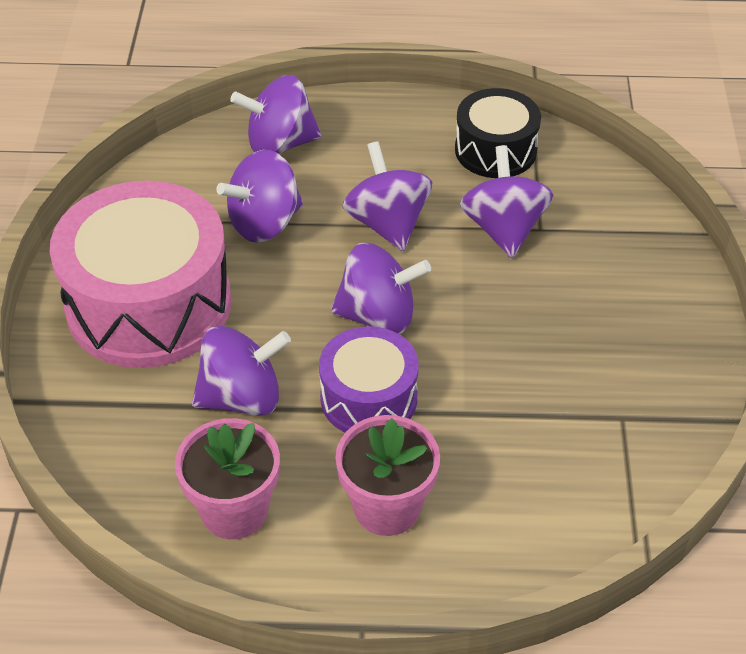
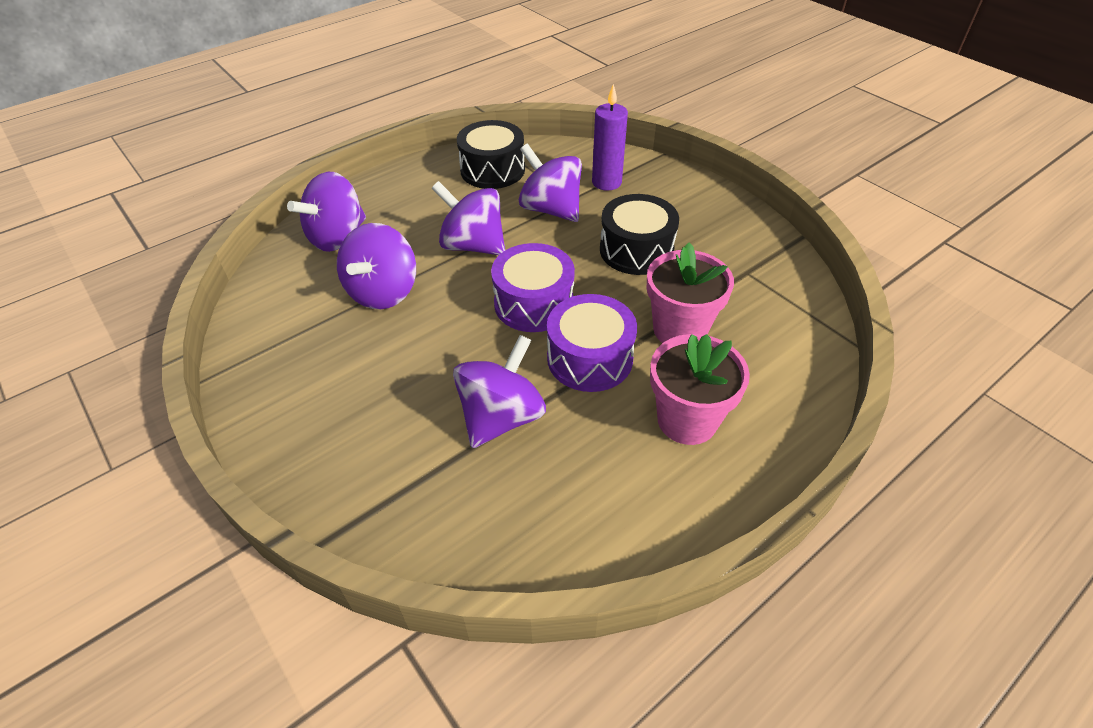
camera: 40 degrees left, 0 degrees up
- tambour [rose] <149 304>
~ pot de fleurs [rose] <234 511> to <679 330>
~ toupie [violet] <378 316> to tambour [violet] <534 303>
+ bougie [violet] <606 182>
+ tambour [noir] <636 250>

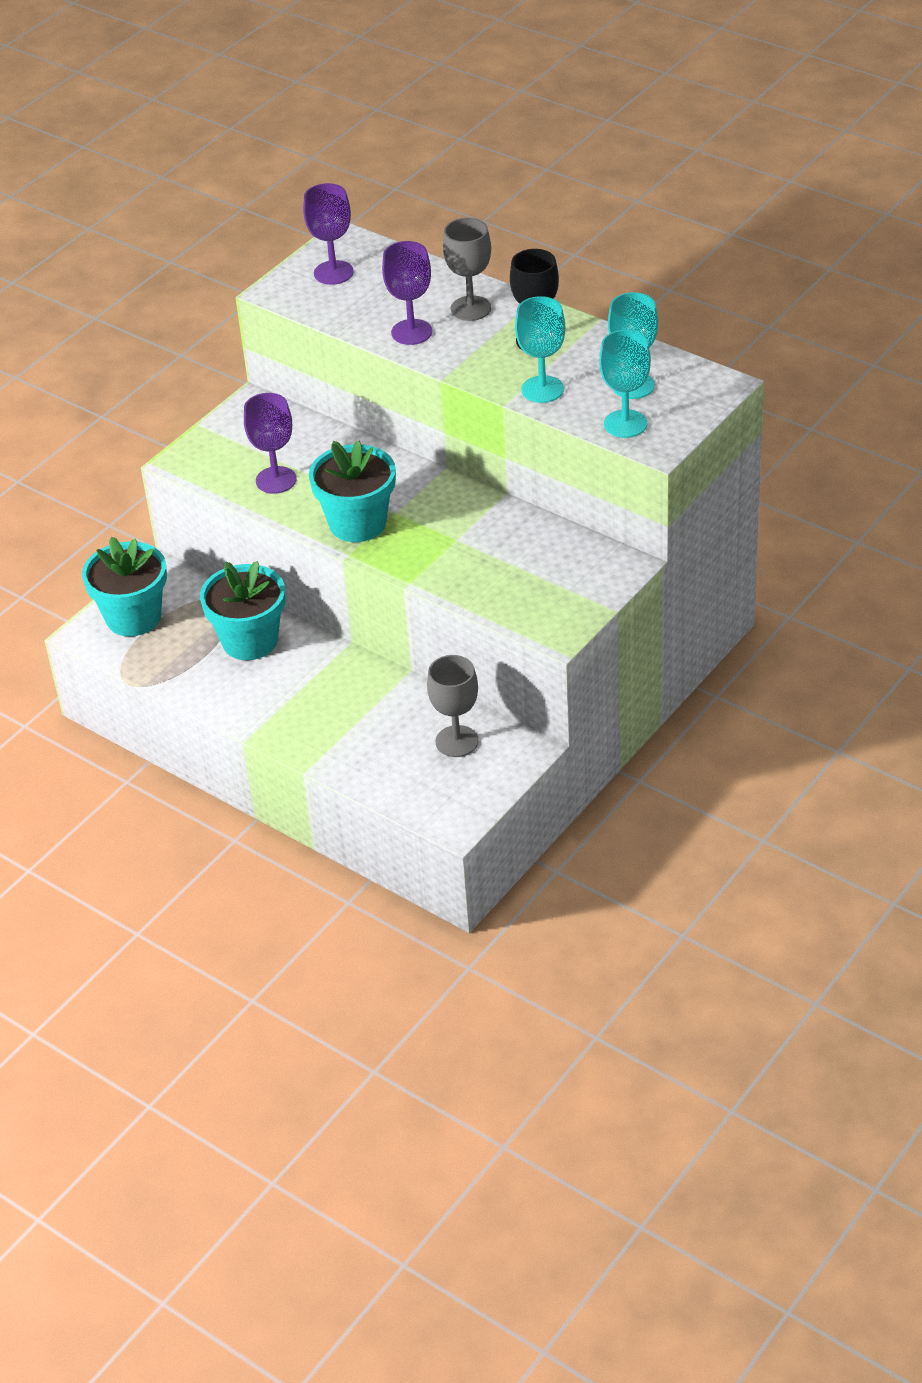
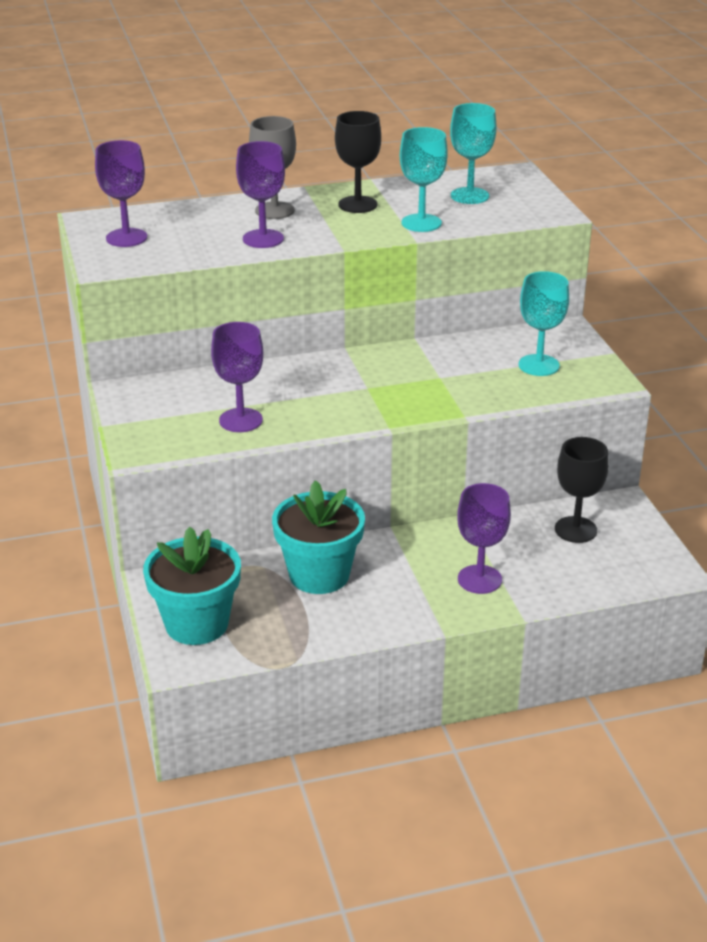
camera: 55 degrees left, 10 degrees down
- pot de fleurs [turquoise] <357 523>
~ verre à pied [gris] <457 741> to verre à pied [noir] <575 530>
~ verre à pied [turquoise] <625 424> to <538 365>
+ verre à pied [violet] <479 579>

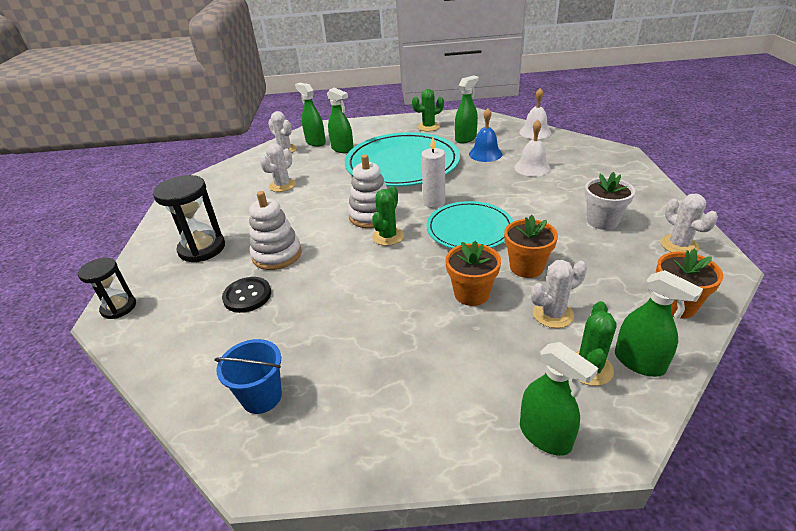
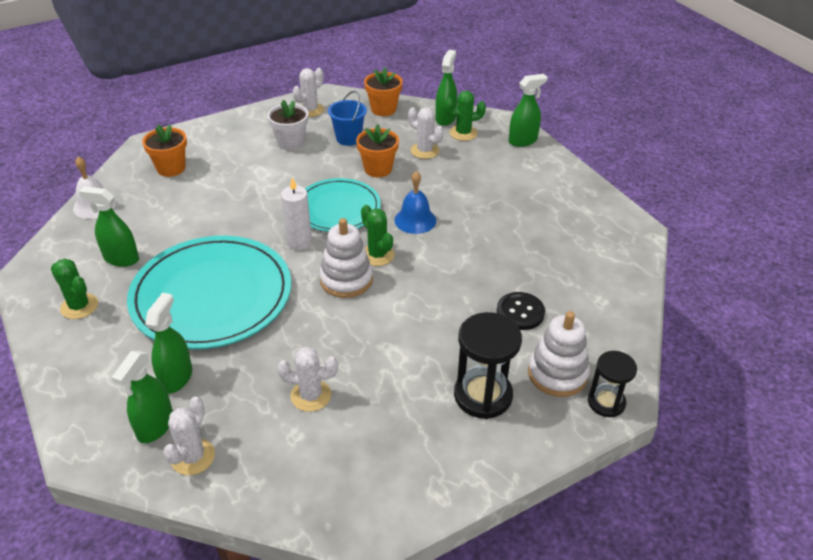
camera: 120 degrees left, 5 degrees up
~ seau [bleu] <261 397> to <348 138>
~ jouet à empiler [blanc] <277 255> to <557 374>
~ cactus [vert] <388 236> = <377 255> 60 degrees clockwise
~ pot de fleurs [orange] <471 294> to <171 168>
~ cloche [bleu] <485 154> to <415 220>
- cloche [blanc] <532 167>
~ vaporisateur [vert] <545 436> = <523 141> 45 degrees clockwise

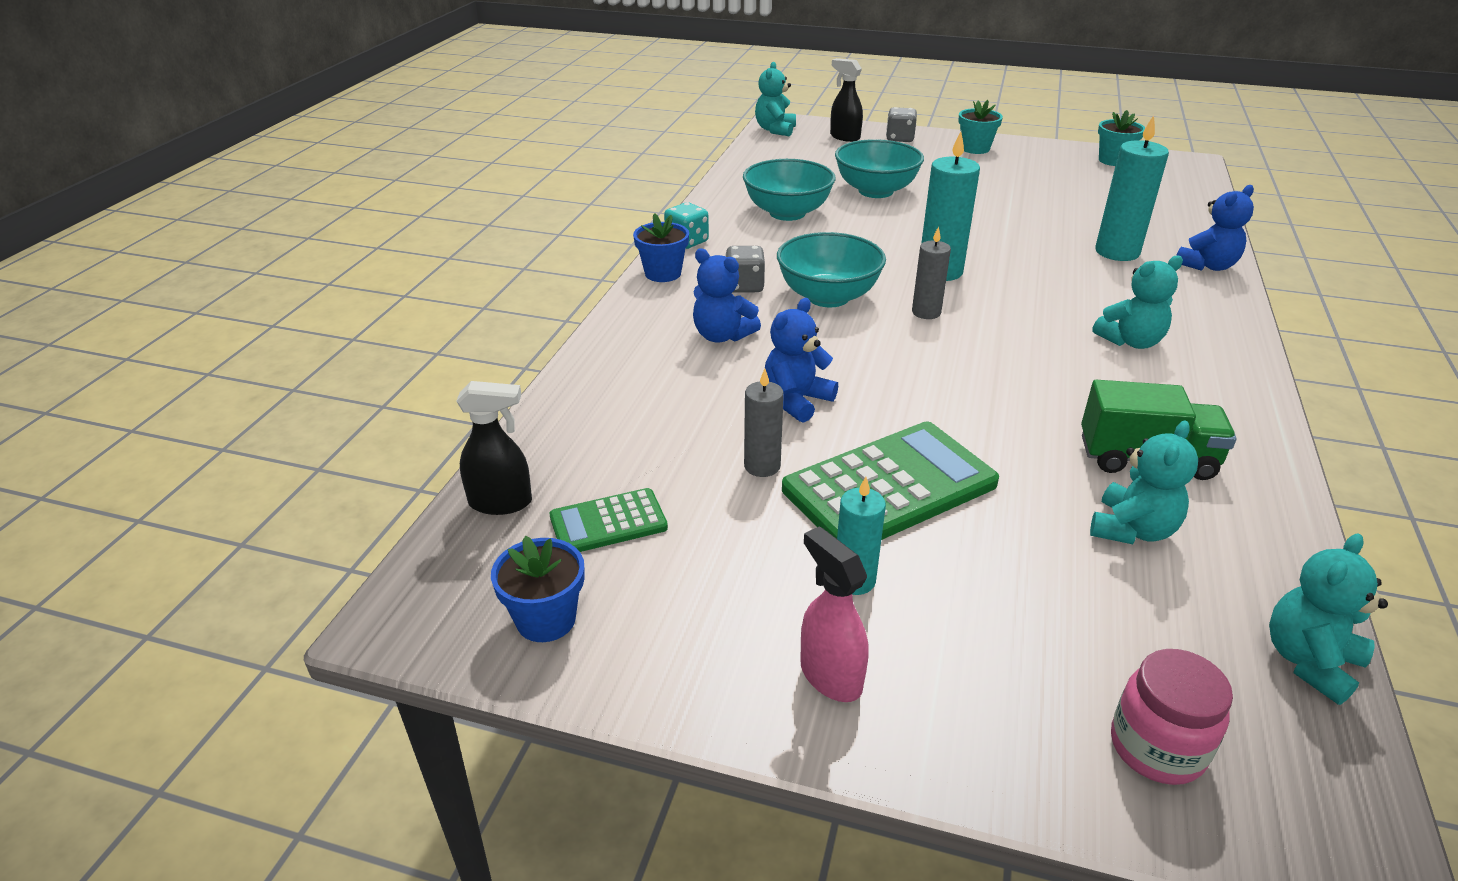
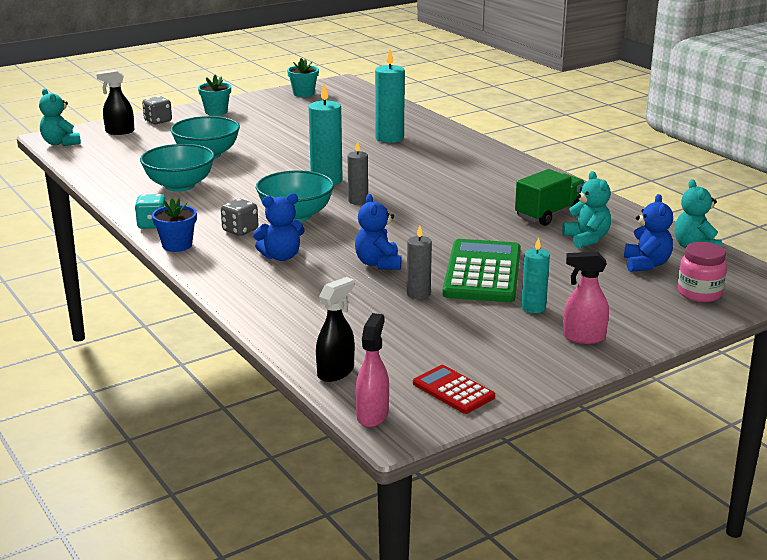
camera: 50 degrees left, 10 degrees down
~ pot de fleurs [bleu] <546 619> to calculatrice [rouge] <453 390>
- calculatrice [vert] <608 522>
- ours en peluche [turquoise] <1131 341>
~ ours en peluche [bleu] <1207 266> to <646 264>
+ vaporisateur [rose] <372 415>

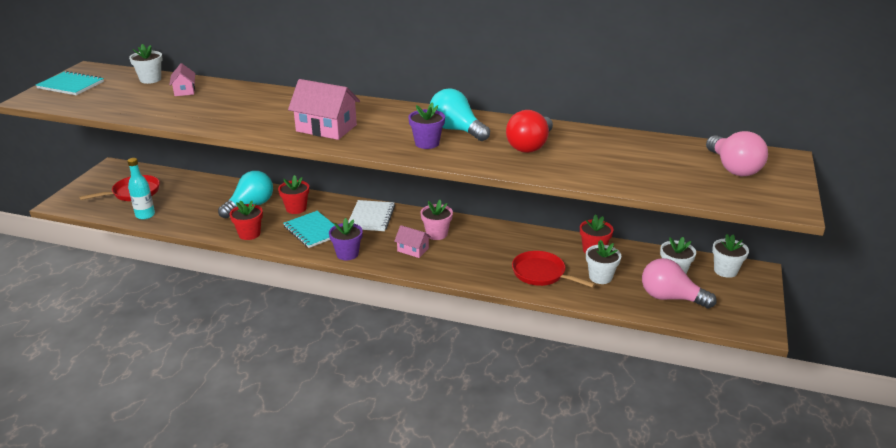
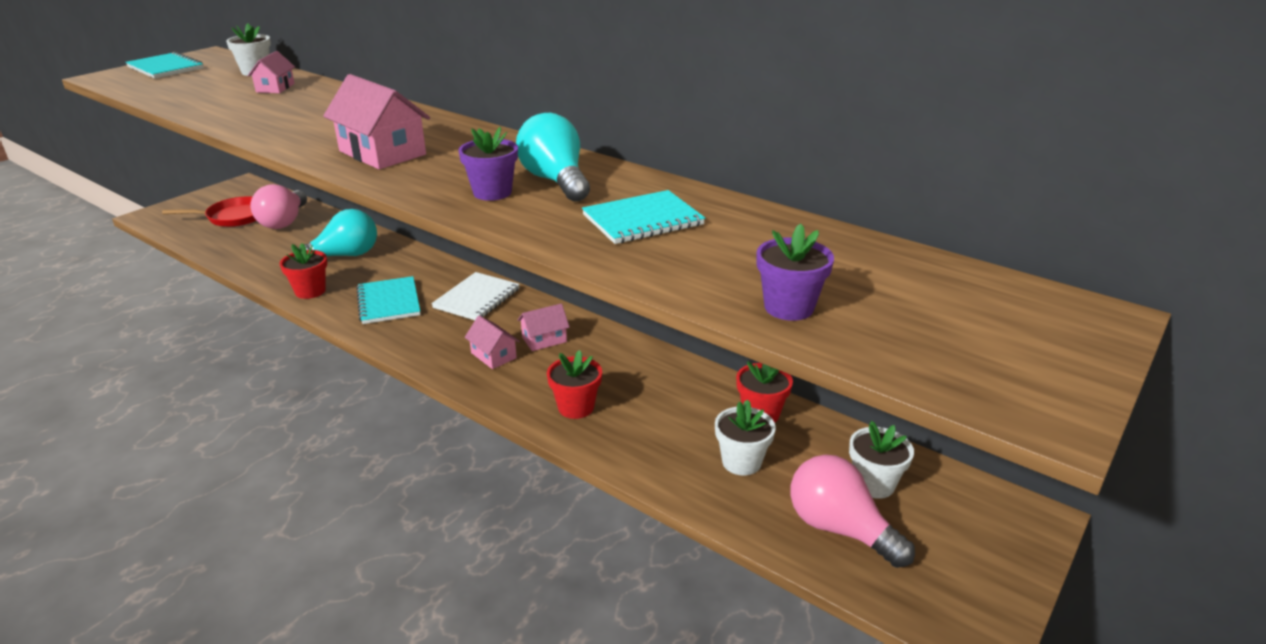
camera: 20 degrees right, 0 degrees up
- bouteille [turquoise] <145 215>
~ pot de fleurs [rouge] <296 208> to <576 407>
~ pot de fleurs [violet] <347 254> to <789 307>
~ pot de fleurs [rose] <436 234> to maison [rose] <544 339>
~ ampoule [rouge] <530 146> to carnet [turquoise] <642 220>
- poêle [rouge] <541 274>
~ ampoule [rose] <733 168> to <284 222>
- pot de fleurs [blanc] <725 270>

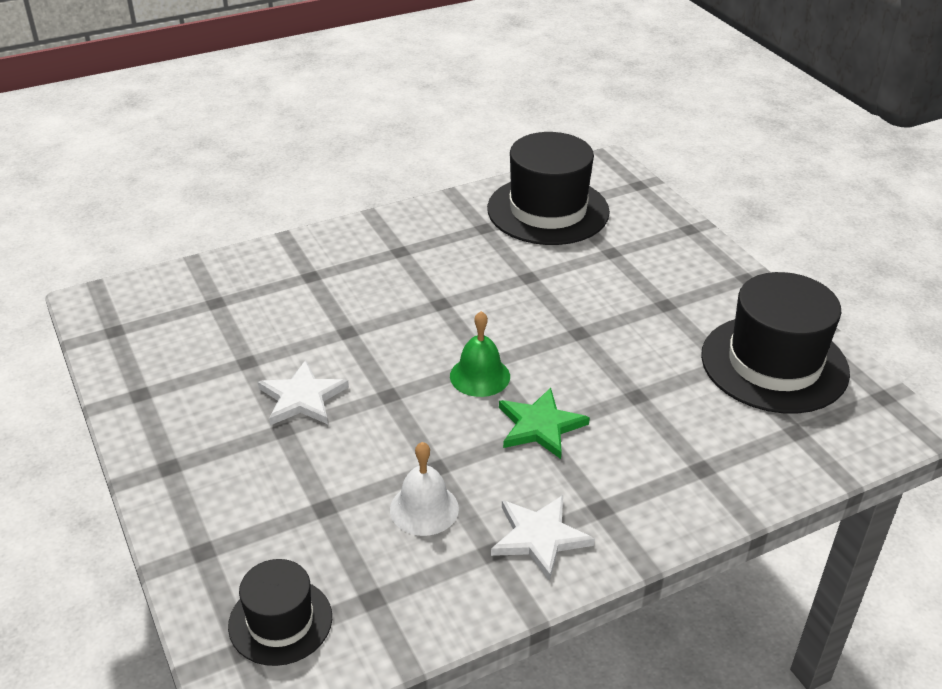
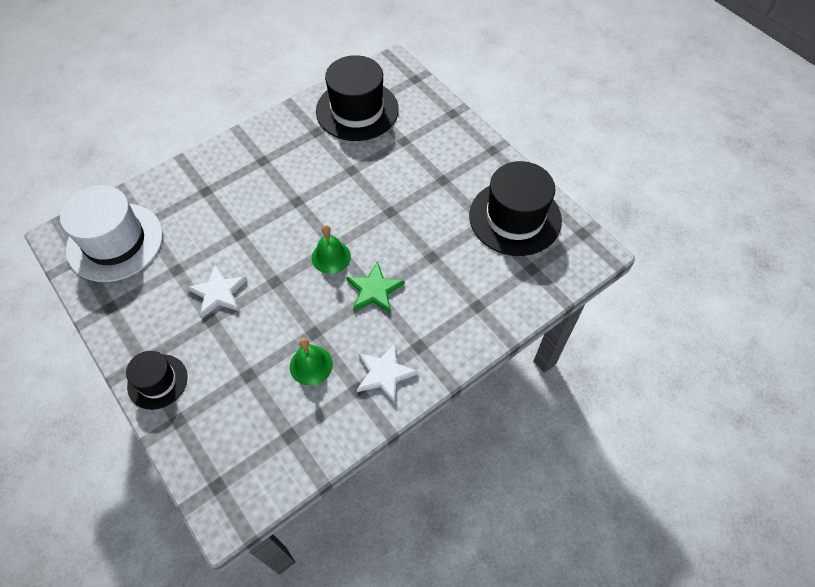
camera: 10 degrees left, 20 degrees up
~ chapeau [noir] <280 621> to <157 381>
~ cloche [blanc] <424 509> to cloche [vert] <311 365>
+ chapeau [blanc] <115 242>

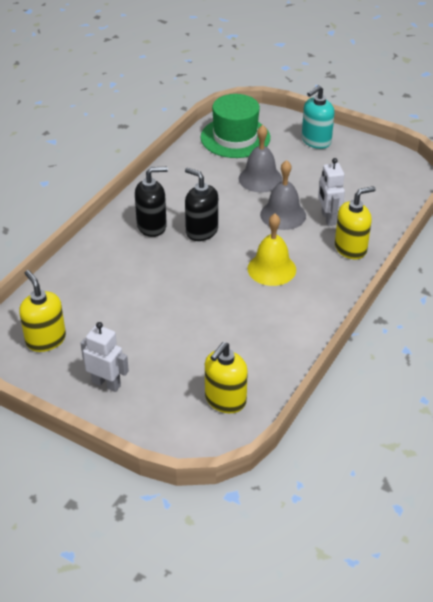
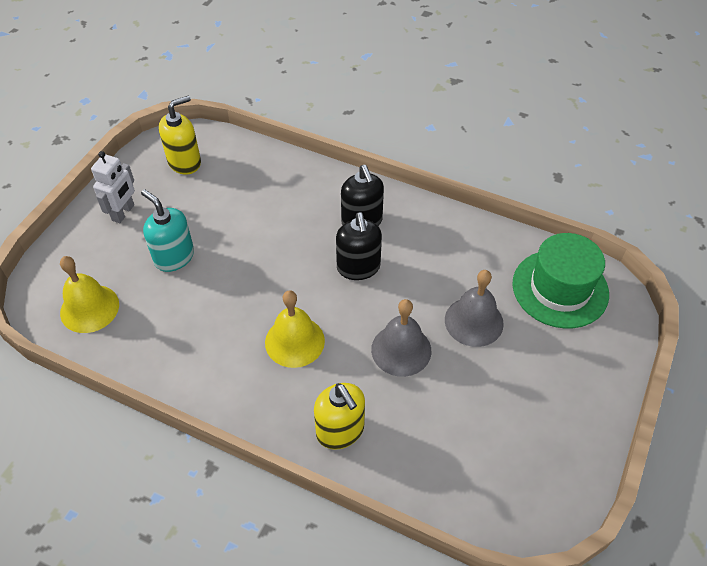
camera: 85 degrees right, 10 degrees up
~ distributeur de savon [noir] <201 231> = <358 267> 135 degrees clockwise
~ distributeur de savon [jaune] <225 400> to cloche [jaune] <89 308>
~ distributeur de savon [turquoise] <316 141> to <174 257>
- robot [blanc] <328 218>

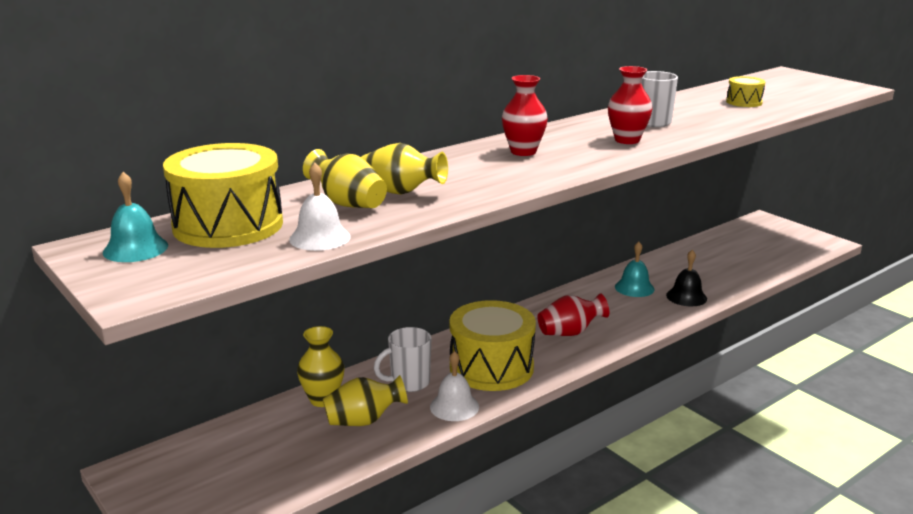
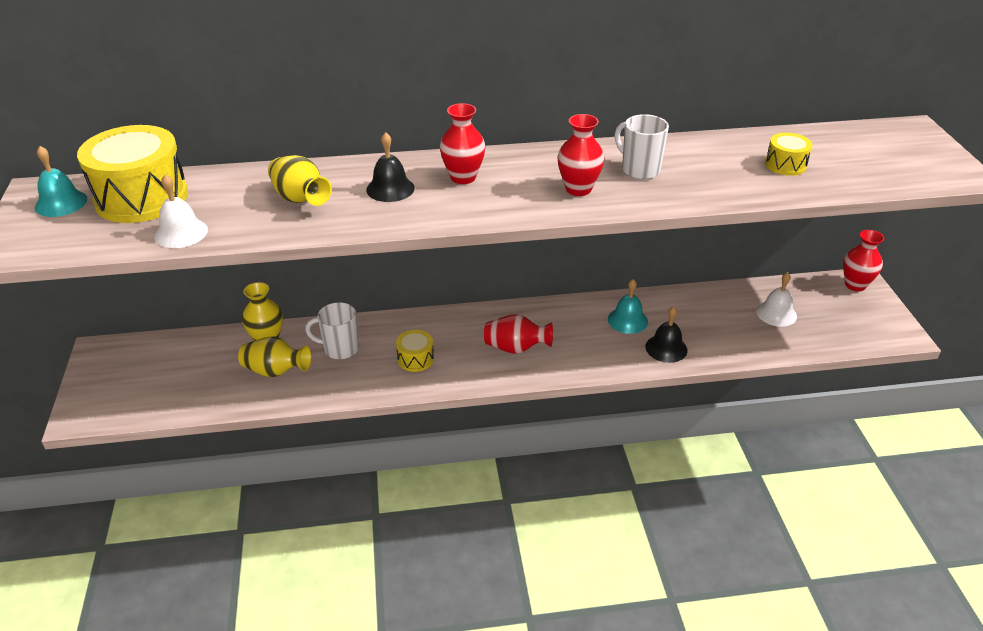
camera: 30 degrees right, 15 degrees up
- vase [jaune] <348 204>
~ cloche [blanc] <454 406> to <776 313>
~ tambour [jaune] <491 367> = <415 359> x0.47
+ cloche [noir] <390 188>
+ vase [rouge] <855 285>

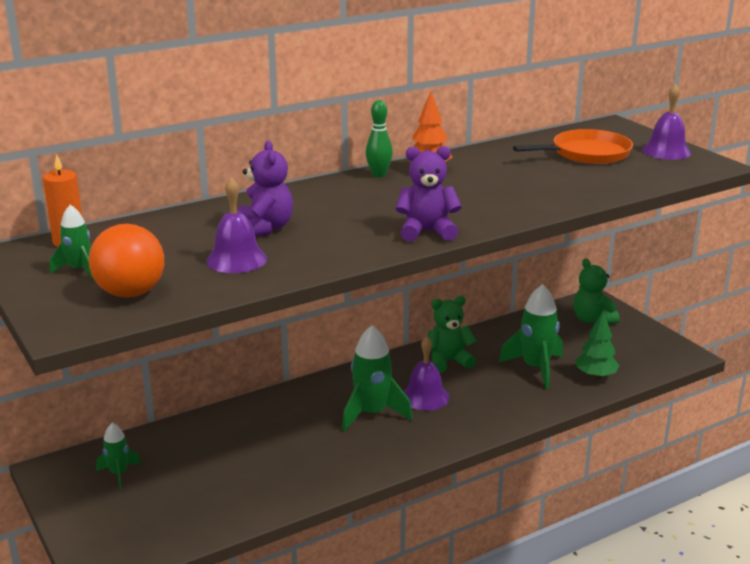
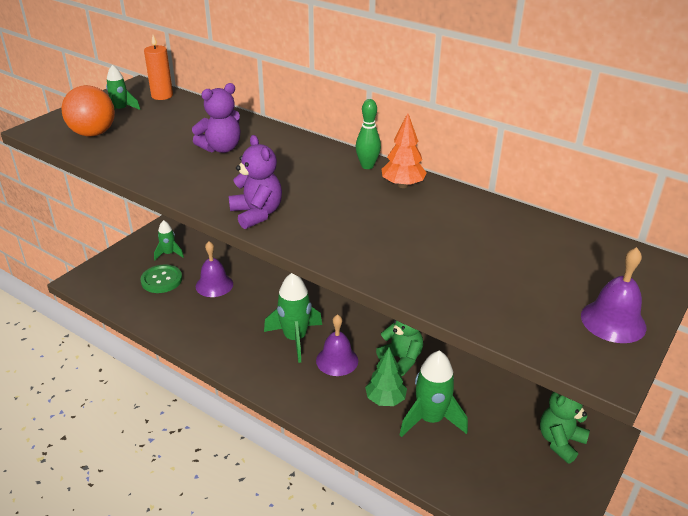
camera: 65 degrees right, 10 degrees up
~ cloche [violet] <236 259> to <214 285>
- poêle [orange] <587 153>
~ arbre [vert] <595 376> to <385 399>
+ bouton [vert] <161 280>

